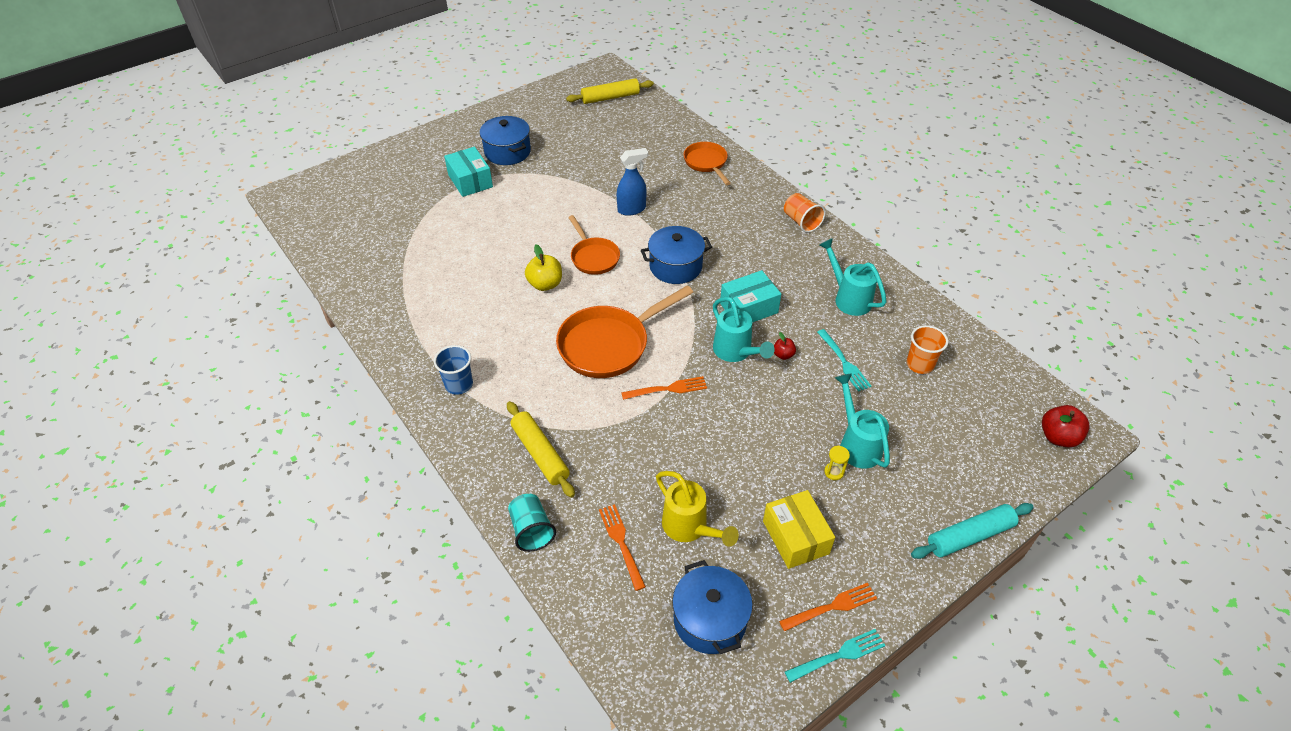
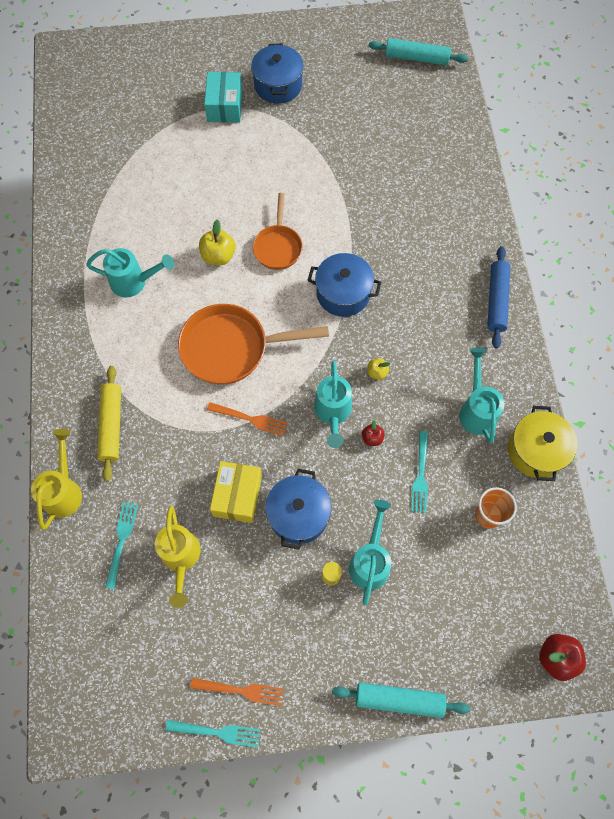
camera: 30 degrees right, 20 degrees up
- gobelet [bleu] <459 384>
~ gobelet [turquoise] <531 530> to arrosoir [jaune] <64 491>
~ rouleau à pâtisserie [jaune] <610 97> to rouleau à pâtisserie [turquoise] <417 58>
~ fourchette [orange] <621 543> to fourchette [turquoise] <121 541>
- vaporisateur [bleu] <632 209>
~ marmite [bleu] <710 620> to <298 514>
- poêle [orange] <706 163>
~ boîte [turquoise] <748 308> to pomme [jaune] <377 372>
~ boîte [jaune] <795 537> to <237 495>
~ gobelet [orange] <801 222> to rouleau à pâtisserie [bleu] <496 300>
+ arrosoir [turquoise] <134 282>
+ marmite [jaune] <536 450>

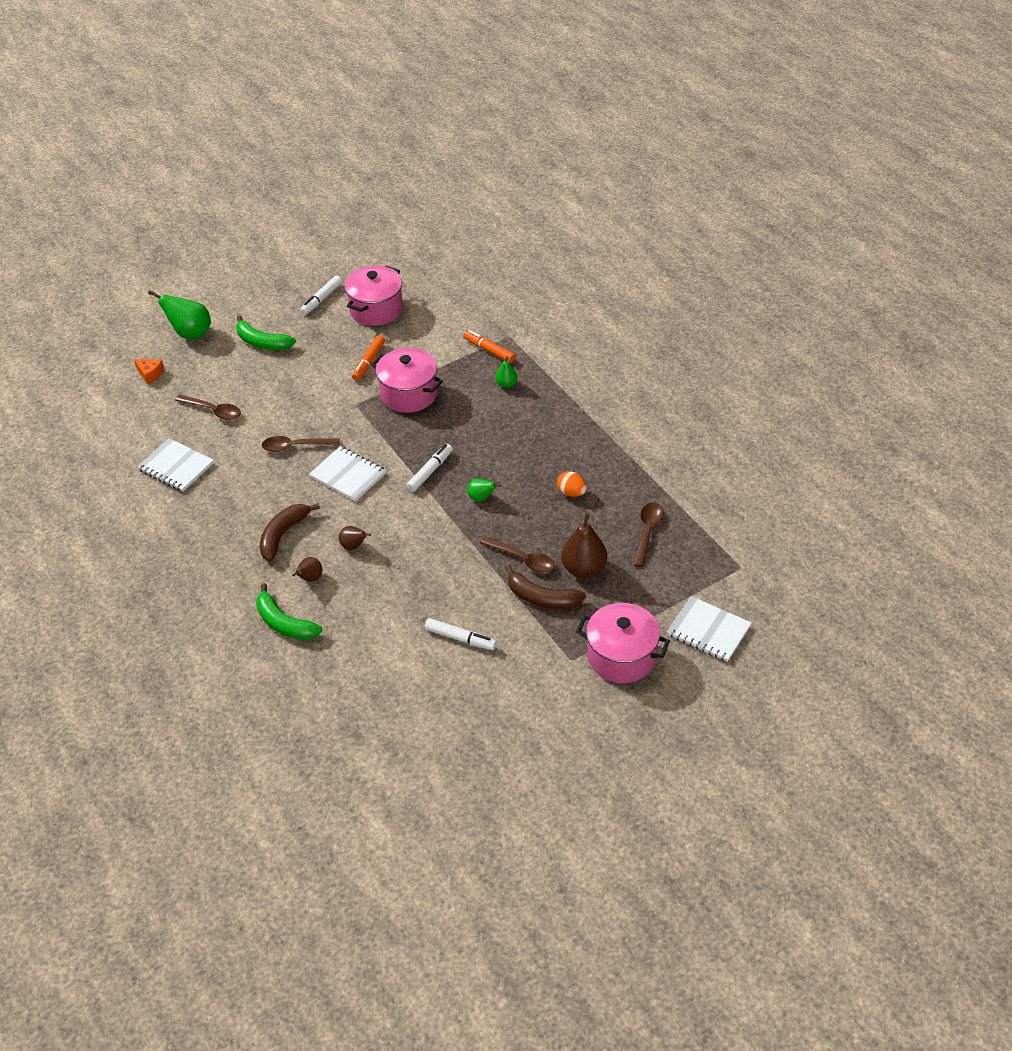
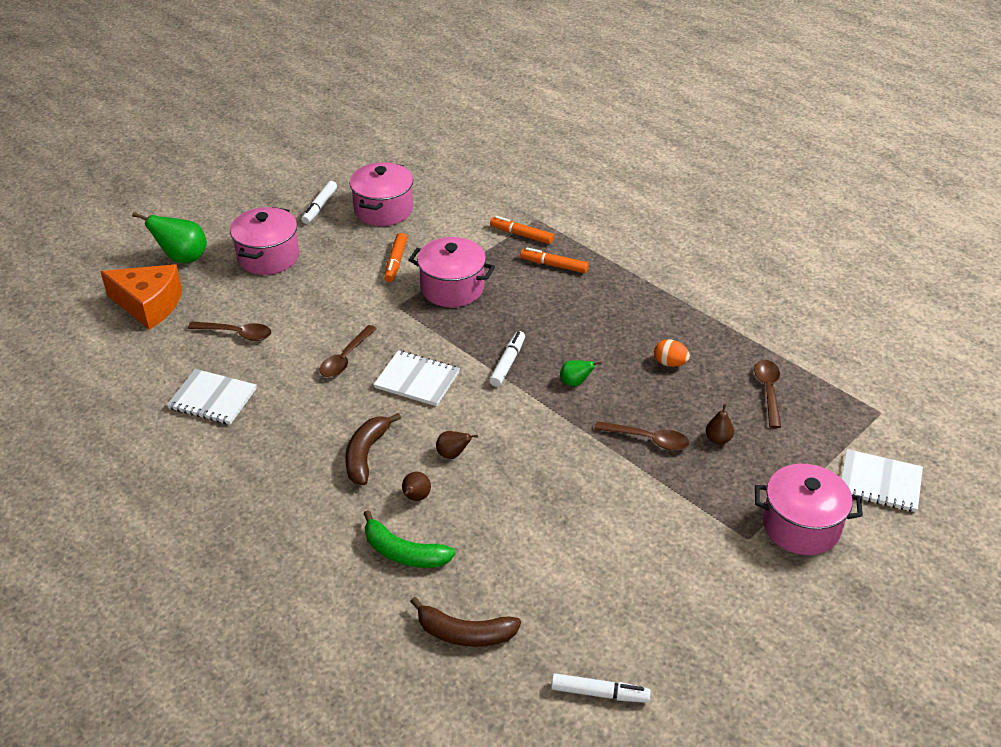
camera: 15 degrees left, 5 degrees down
~ fromage [orange] <150 374> = <149 305> x2.21
~ banane [vert] <262 342> to marmite [rose] <268 257>
~ cuillère [marron] <295 446> = <346 358> 45 degrees counterclockwise
~ feutre [blanc] <460 638> to <599 693>
~ poire [vert] <506 384> to feutre [orange] <554 265>
~ banane [marron] <541 597> to <464 633>
~ poire [marron] <584 569> = <718 439> x0.54

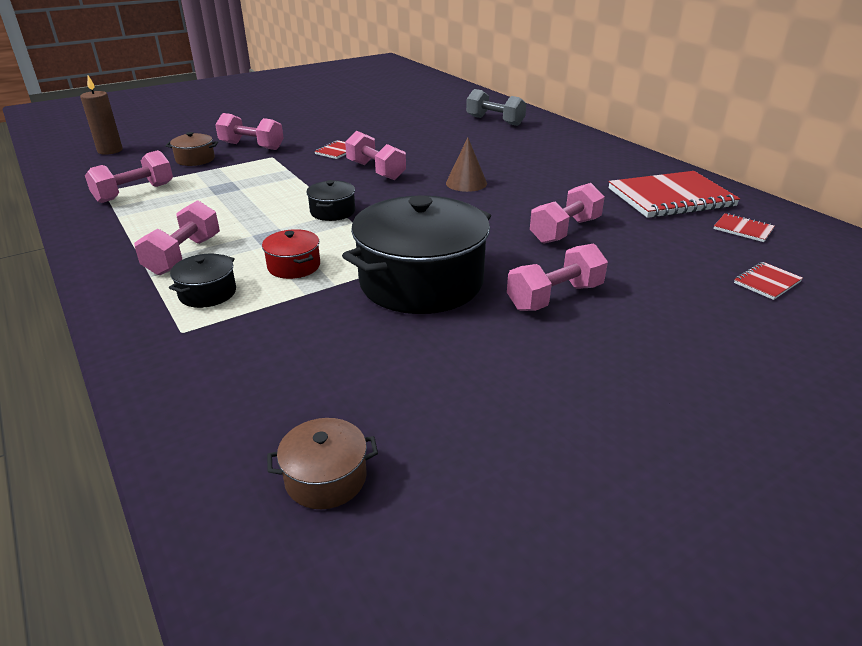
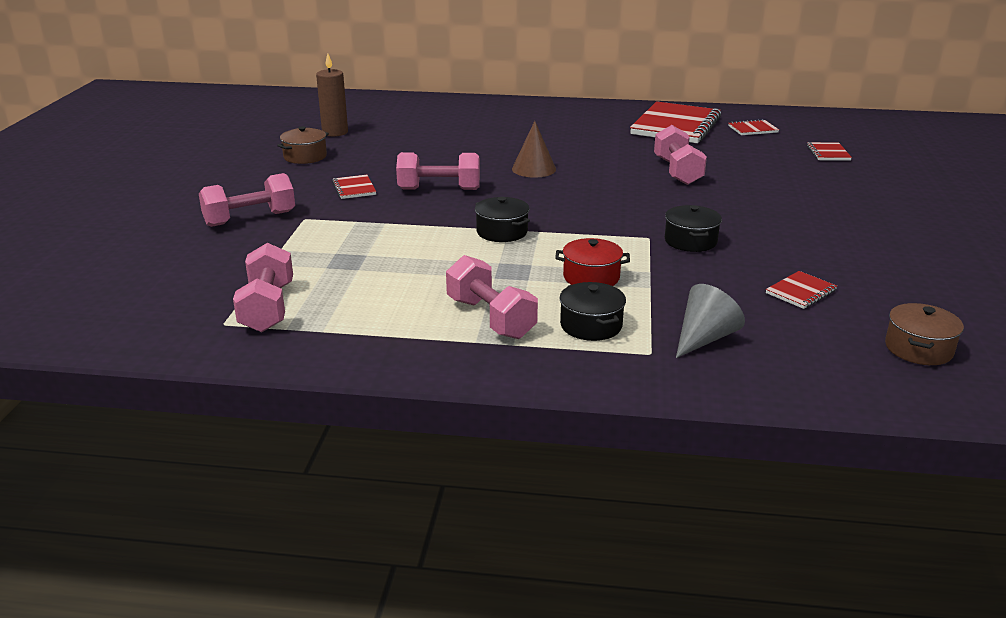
camera: 50 degrees left, 5 degrees down
~ bougie [marron] <110 150> to <335 132>
~ marmite [marron] <195 159> to <305 156>
~ marmite [noir] <421 282> = <690 241> x0.44
- haltère [gris] <495 121>
- haltère [rose] <554 297>
+ cône [gris] <704 338>
+ carnet [rouge] <801 292>

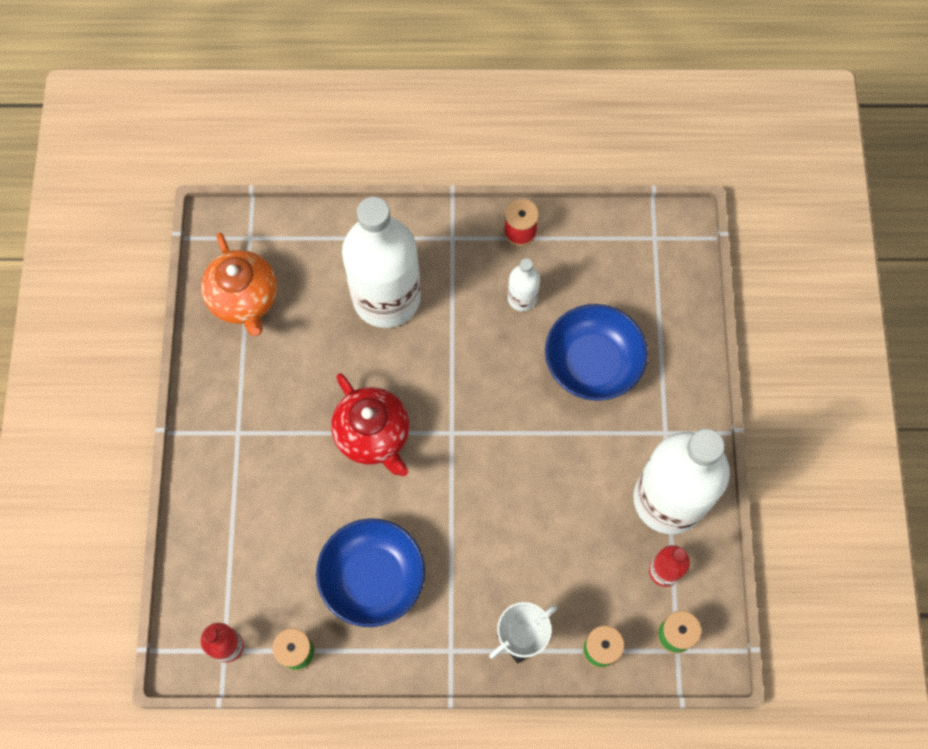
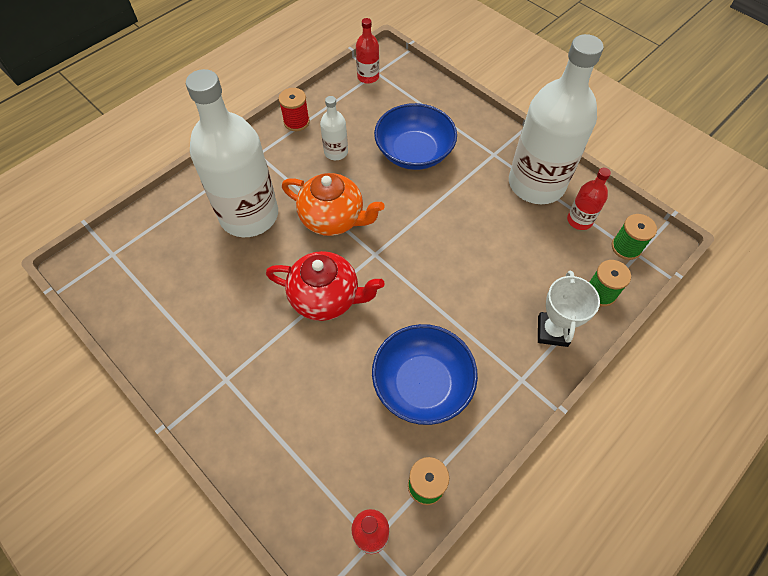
camera: 45 degrees left, 10 degrees down
~ théière [orange] <244 299> to <333 219>
+ bouteille [rouge] <368 77>

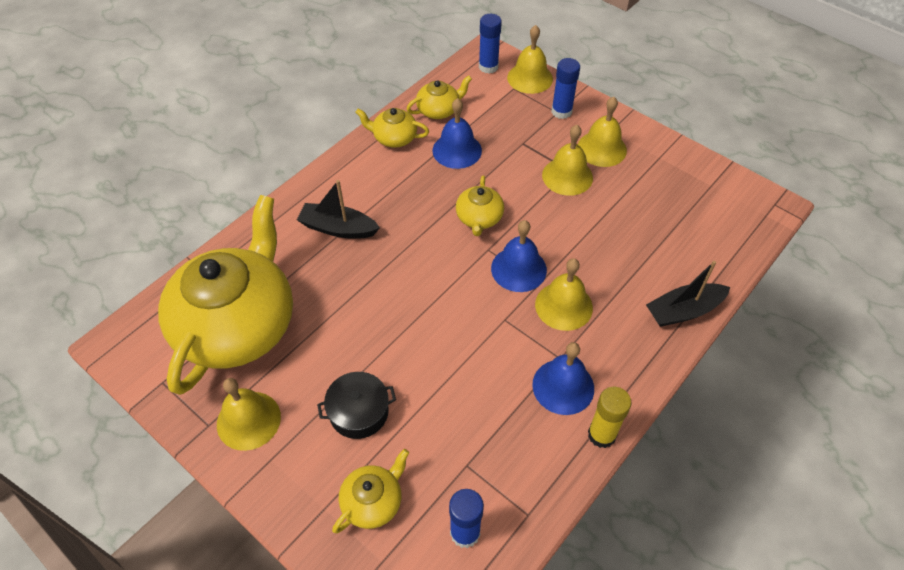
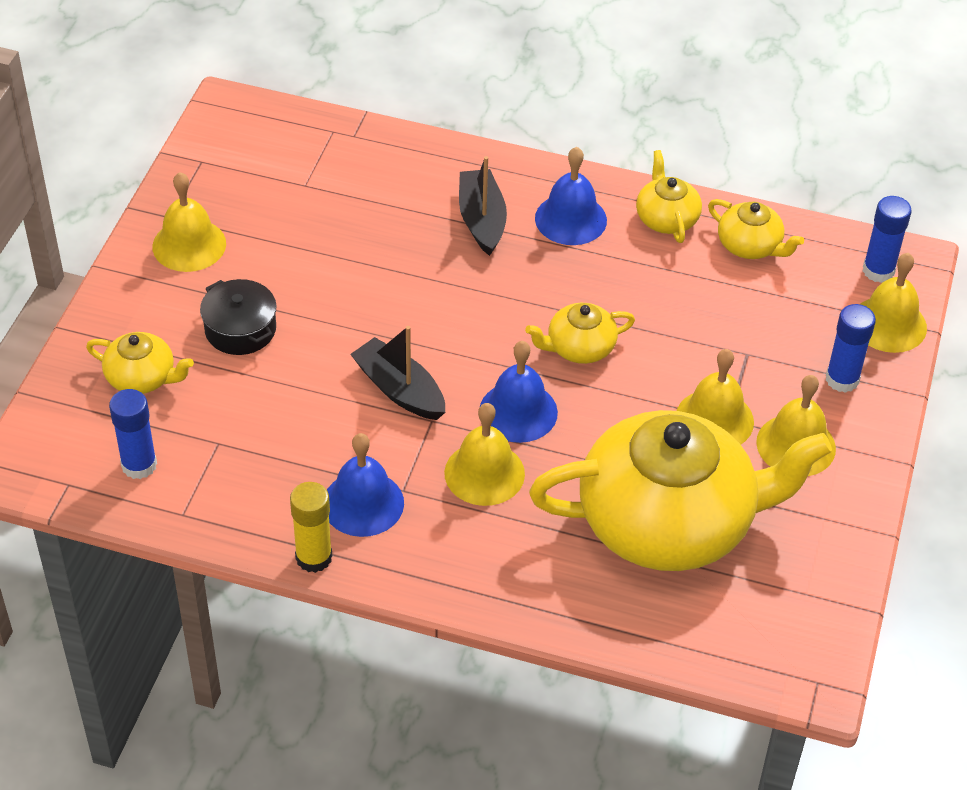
camera: 65 degrees right, 5 degrees down
~ théière [jaune] <238 324> to <669 522>
~ cloche [bleu] <457 150> to <570 219>
~ bateau [noir] <683 311> to <399 390>

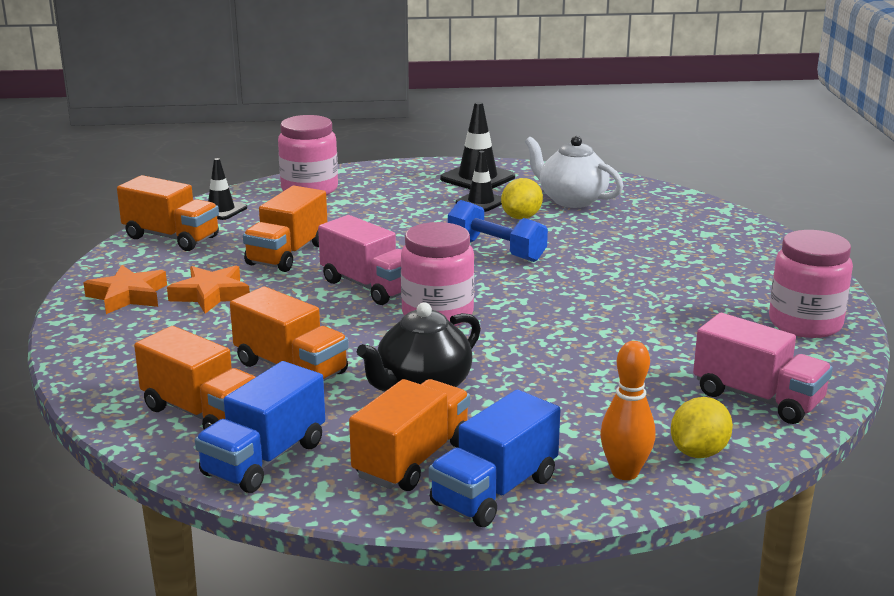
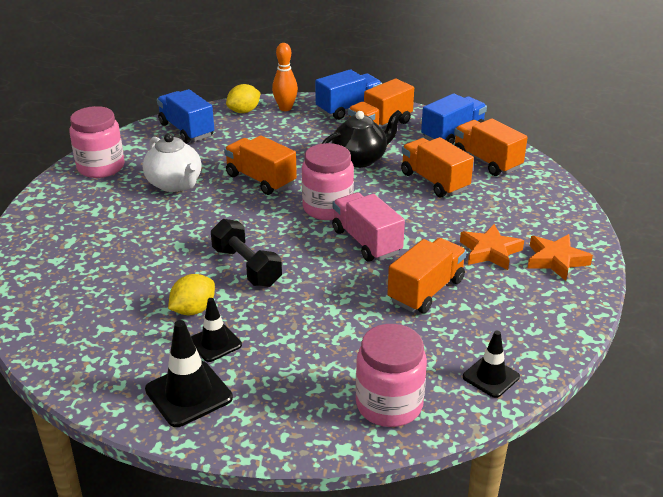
camera: 165 degrees left, 10 degrees up
~ camion [orange] <171 237> to <260 180>
~ haltère [bleu] <496 250> to haltère [noir] <246 267>
~ théière [blanc] <571 200> to <175 184>
~ camion [rose] <757 398> to camion [bleu] <186 130>

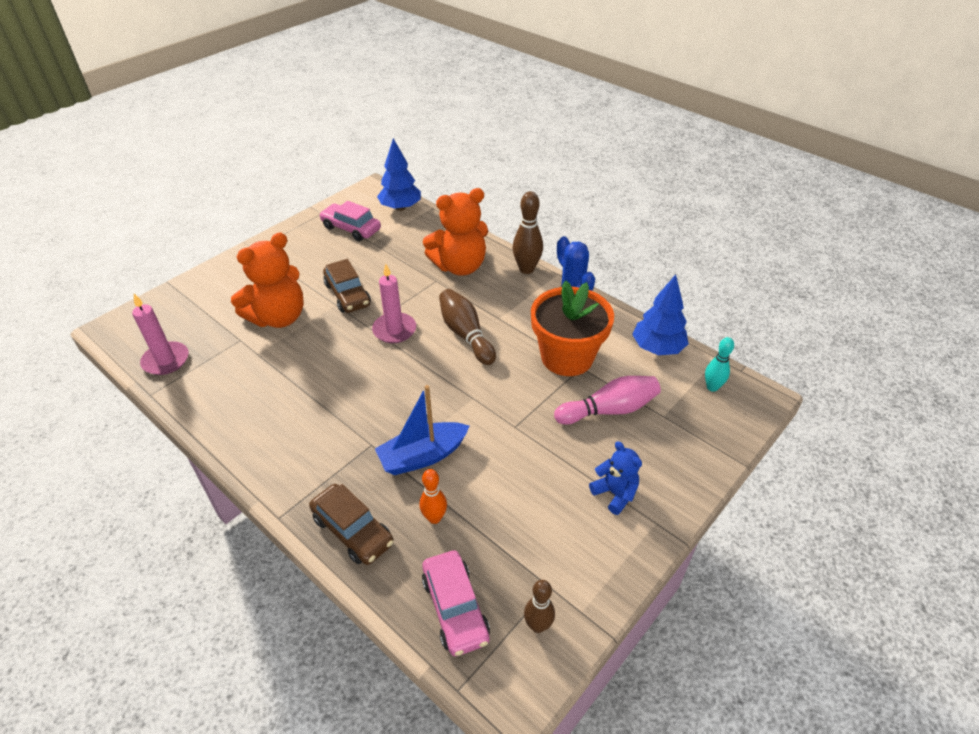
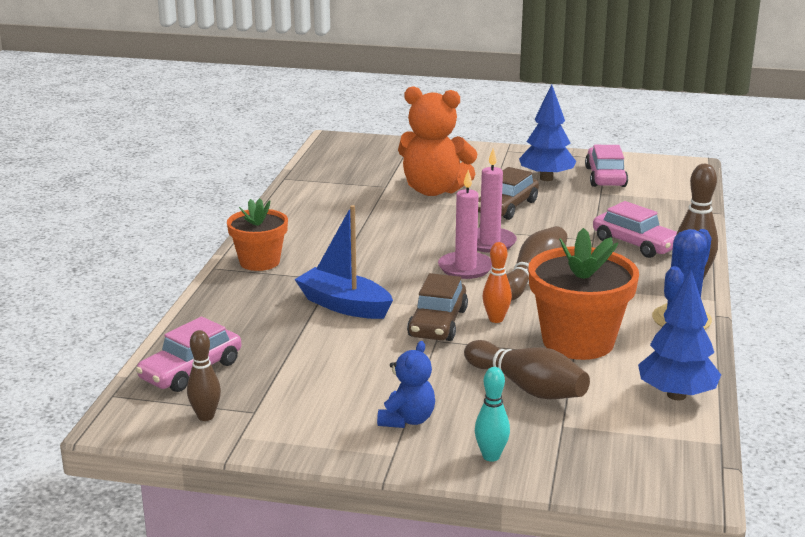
camera: 60 degrees right, 20 degrees down
~ bougie [rose] <166 360> to <465 268>
~ voiture [marron] <353 530> to <437 323>
~ arbre [bleu] <400 208> to <546 178>
~ quille [orange] <434 518> to <496 319>
~ ours en peluche [orange] <459 266> to voiture [rose] <635 244>
~ quille [rose] <609 410> to quille [marron] <527 387>
~ quille [turquoise] <712 387> to <491 456>
+ pot de fleurs [orange] <259 262>

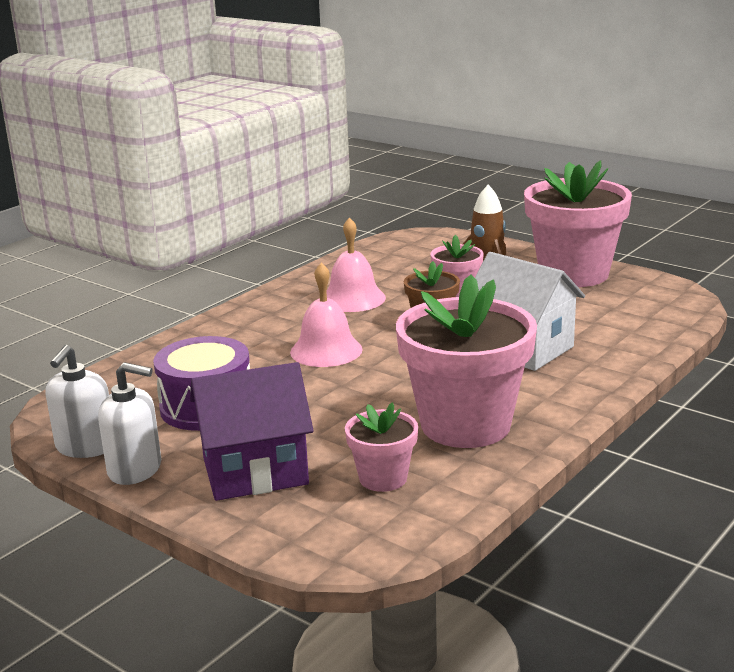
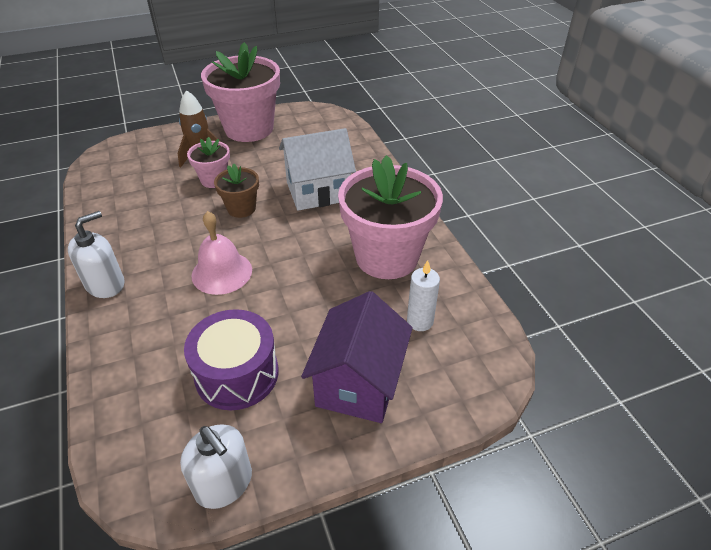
camera: 60 degrees left, 20 degrees up
~ distributeur de savon [blanc] <135 469> to <105 284>
- cloche [rose] <353 298>
~ pot de fleurs [rose] <383 478> to bougie [blanc] <420 321>

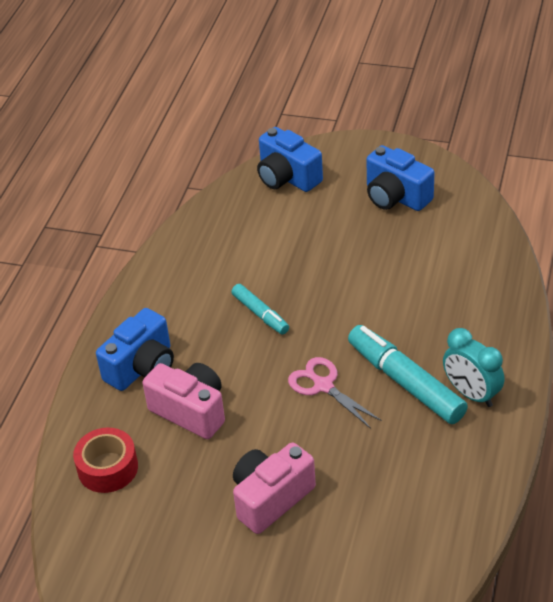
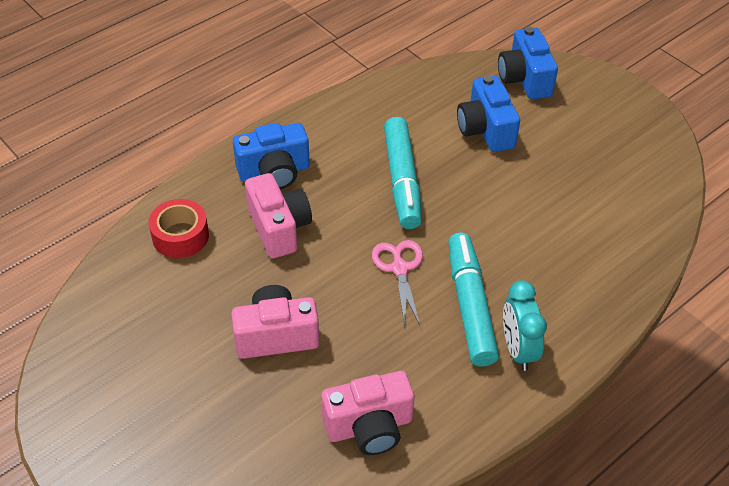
camera: 30 degrees right, 5 degrees up
~ feutre [turquoise] <260 314> = <402 180> x1.79
~ appareil photo [bleu] <396 197> to <486 130>
+ appareil photo [rose] <369 427>

